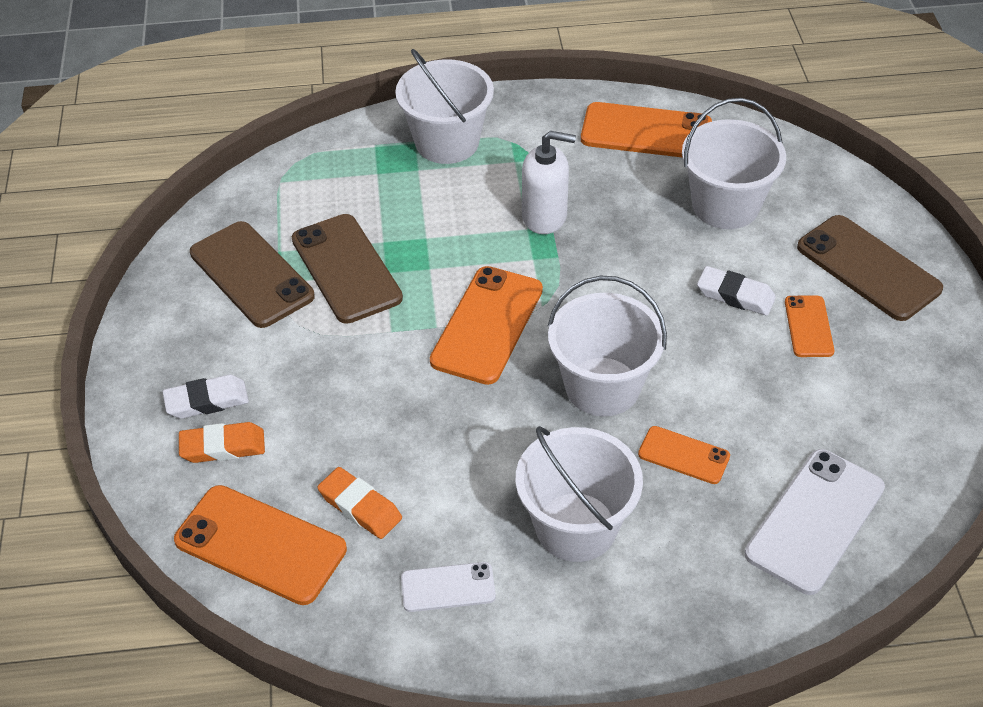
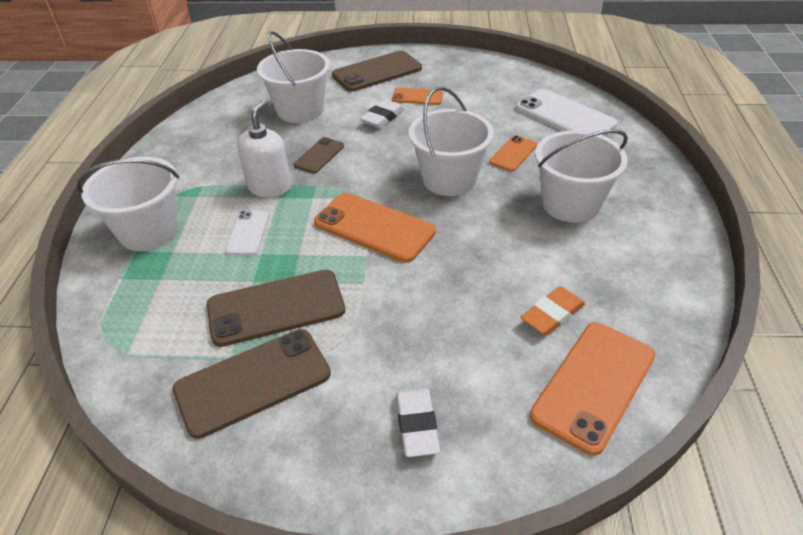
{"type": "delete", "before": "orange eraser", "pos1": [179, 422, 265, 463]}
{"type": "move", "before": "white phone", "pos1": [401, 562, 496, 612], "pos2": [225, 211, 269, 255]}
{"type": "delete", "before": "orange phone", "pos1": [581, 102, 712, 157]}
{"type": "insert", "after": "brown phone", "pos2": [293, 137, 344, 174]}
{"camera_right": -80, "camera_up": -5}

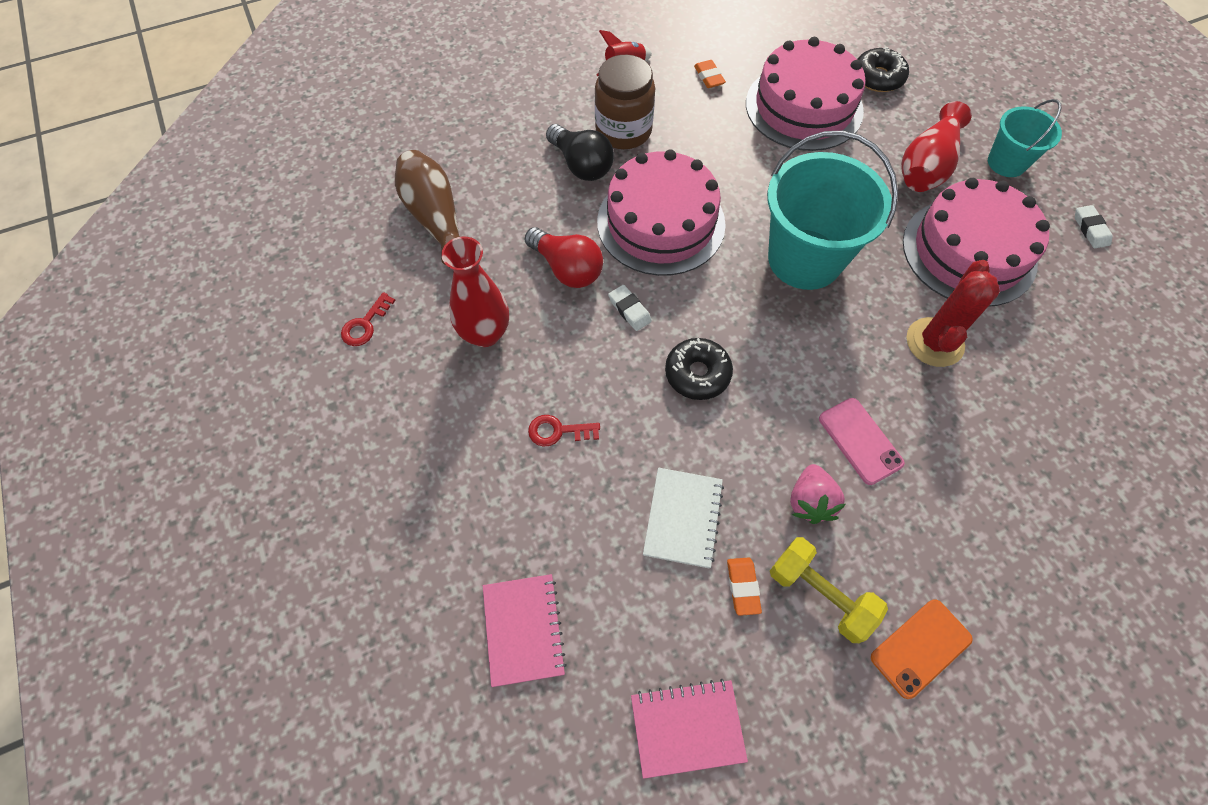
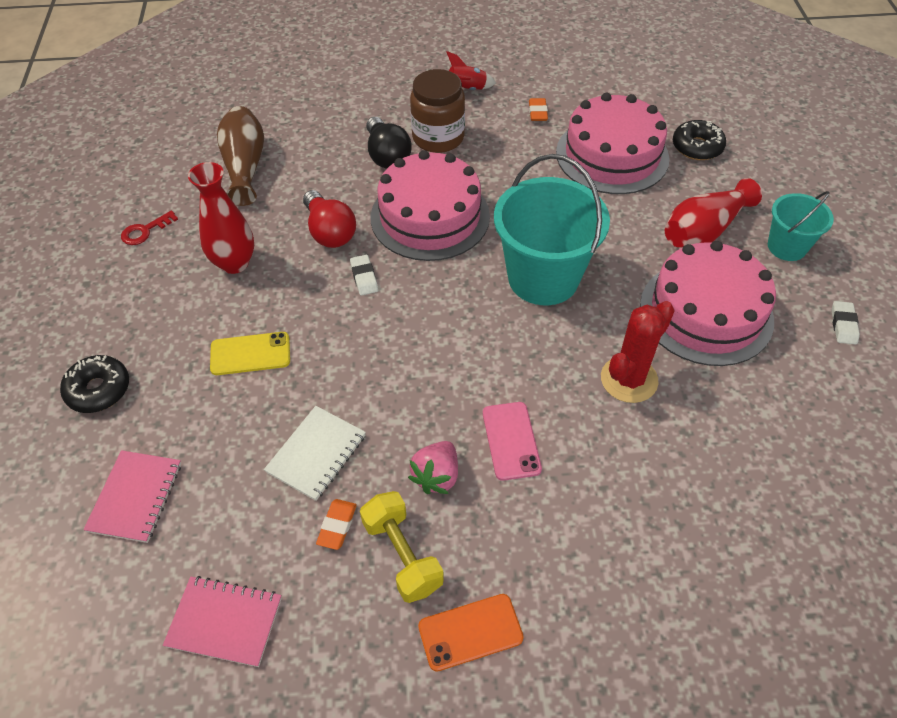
{"type": "replace", "before": "red key", "after": "yellow phone", "pos1": [528, 415, 600, 447], "pos2": [210, 332, 290, 375]}
{"type": "move", "before": "black donut", "pos1": [665, 338, 733, 400], "pos2": [60, 355, 129, 413]}
{"camera_right": 20, "camera_up": -10}

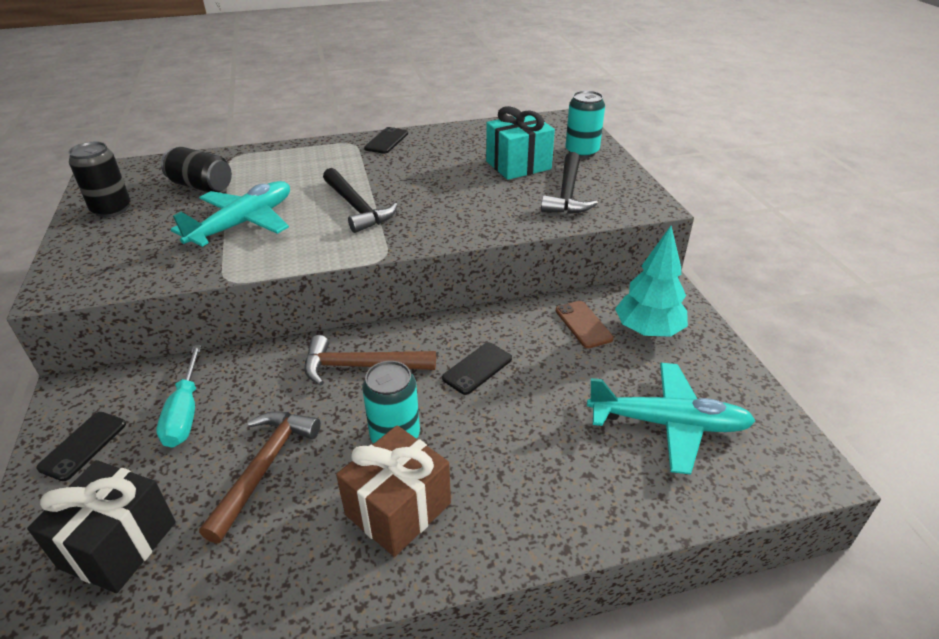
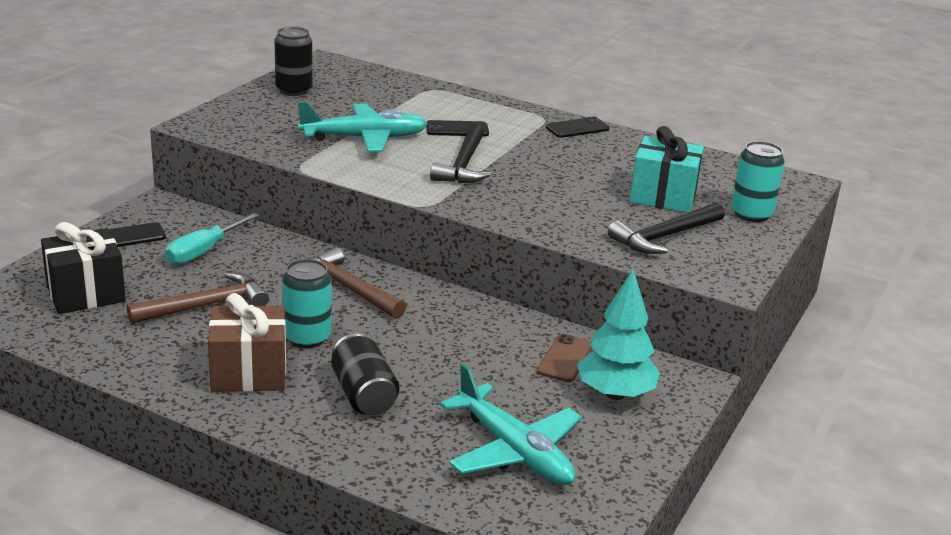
{"type": "move", "before": "black can", "pos1": [161, 147, 232, 192], "pos2": [331, 334, 399, 415]}
{"type": "move", "before": "black phone", "pos1": [442, 342, 512, 395], "pos2": [426, 120, 489, 136]}
{"camera_right": 40, "camera_up": -10}

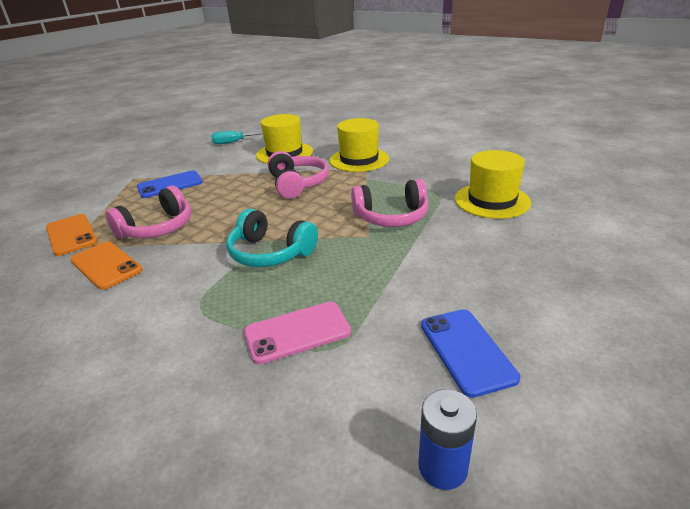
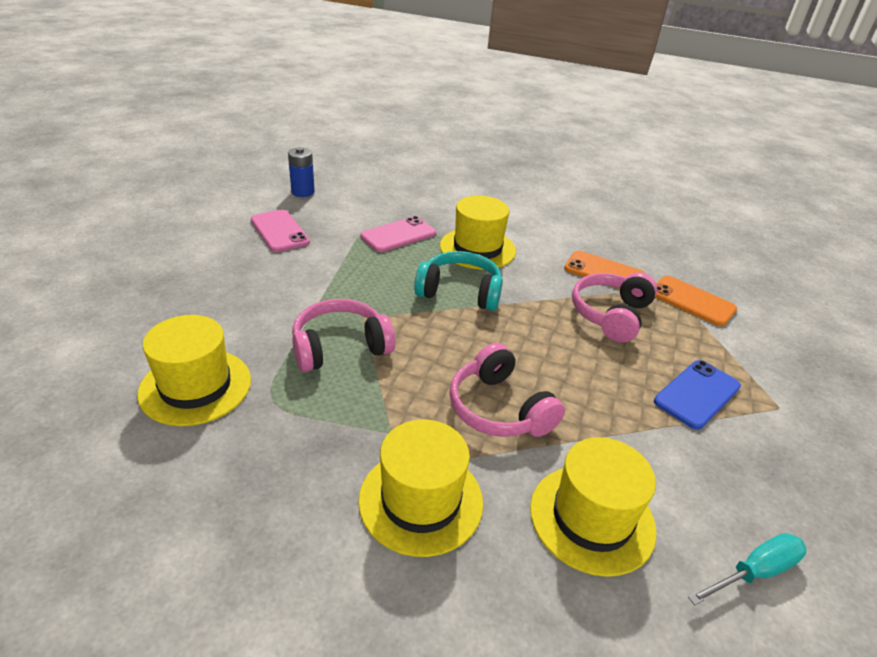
{"type": "recolor", "before": "blue phone", "after": "pink phone", "pos1": [421, 309, 520, 398], "pos2": [251, 210, 310, 252]}
{"type": "insert", "after": "yellow hat", "pos2": [440, 196, 516, 270]}
{"camera_right": 160, "camera_up": 5}

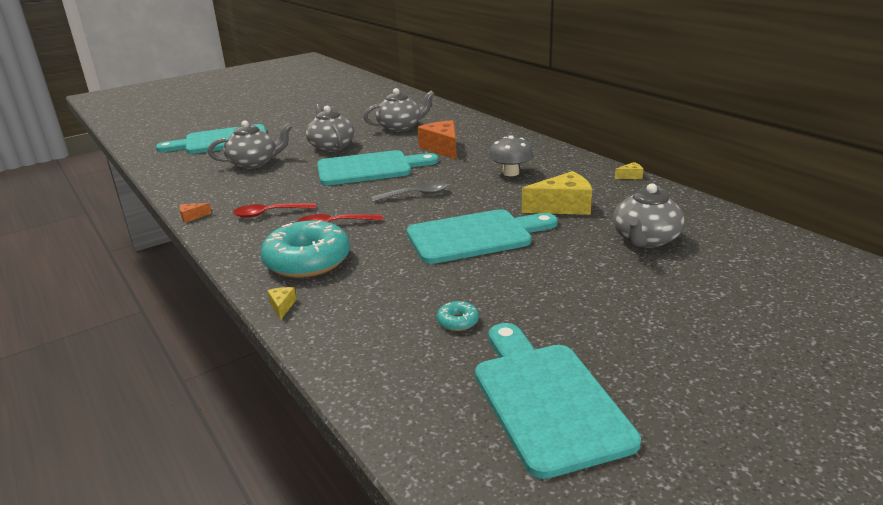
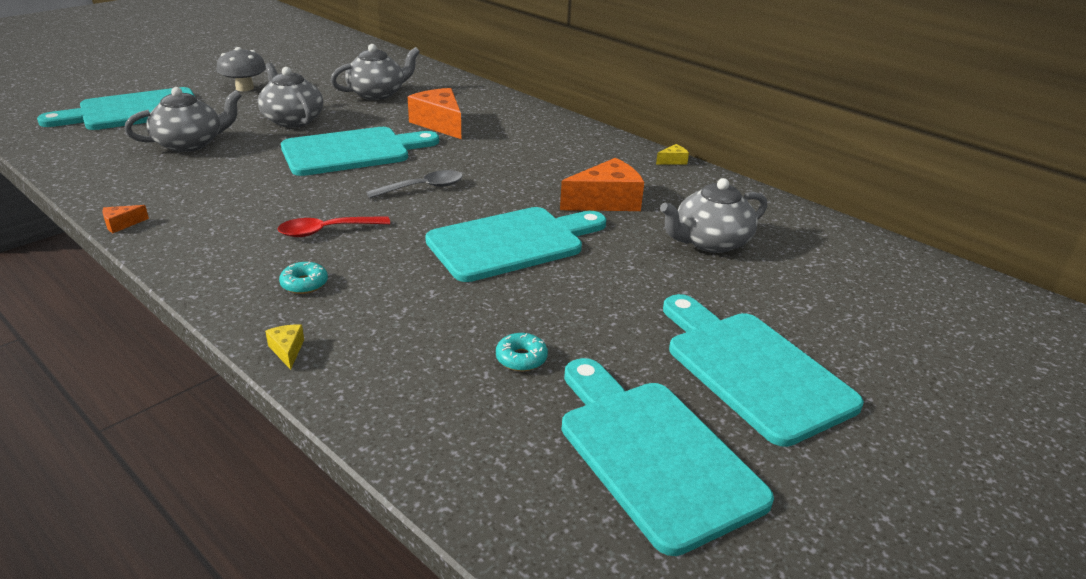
{"type": "delete", "before": "red spoon", "pos1": [233, 203, 316, 218]}
{"type": "resize", "before": "turquoise donut", "pos1": [260, 220, 350, 278], "pos2": [279, 262, 328, 294], "scale": 0.41}
{"type": "move", "before": "grey mushroom", "pos1": [489, 135, 534, 176], "pos2": [216, 47, 266, 91]}
{"type": "recolor", "before": "yellow cheese", "after": "orange cheese", "pos1": [522, 171, 592, 215], "pos2": [560, 158, 644, 211]}
{"type": "rotate", "before": "grey teapot", "pos1": [613, 183, 685, 248], "pos2": [660, 178, 767, 253], "turn": 45}
{"type": "insert", "after": "turquoise cutting board", "pos2": [663, 294, 864, 447]}
{"camera_right": -15, "camera_up": 5}

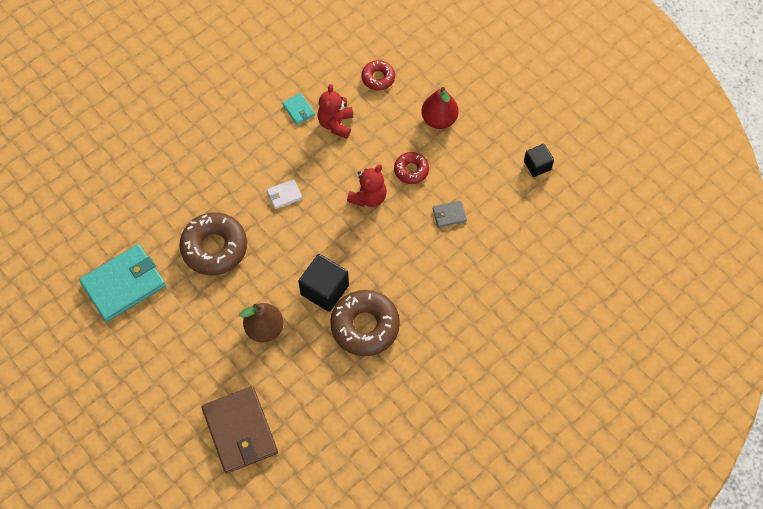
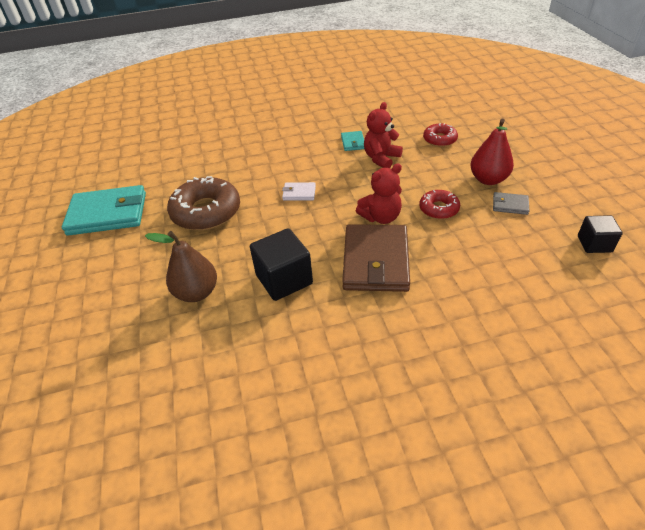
{"type": "move", "before": "brown wallet", "pos1": [201, 386, 278, 474], "pos2": [342, 224, 410, 292]}
{"type": "delete", "before": "brown donut", "pos1": [330, 290, 400, 356]}
{"type": "move", "before": "grey wallet", "pos1": [432, 201, 467, 228], "pos2": [493, 192, 530, 215]}
{"camera_right": 30, "camera_up": -20}

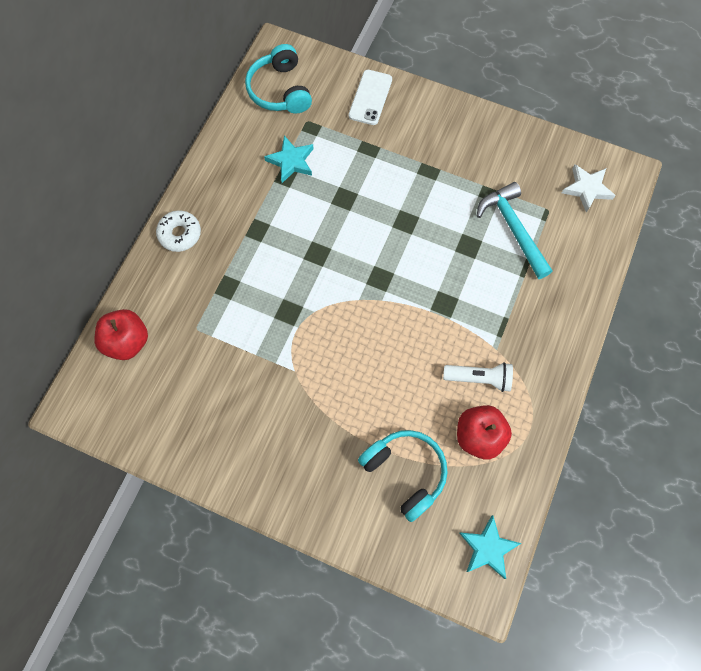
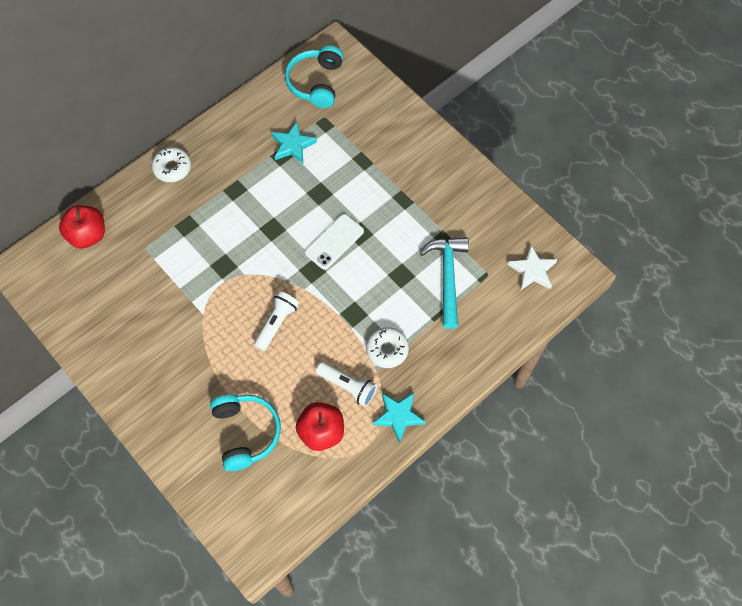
{"type": "move", "before": "white phone", "pos1": [349, 70, 392, 125], "pos2": [305, 214, 364, 270]}
{"type": "move", "before": "turquoise star", "pos1": [459, 515, 521, 579], "pos2": [373, 393, 426, 443]}
{"type": "insert", "after": "white flashlight", "pos2": [254, 291, 299, 351]}
{"type": "insert", "after": "white donut", "pos2": [366, 327, 409, 368]}
{"camera_right": 25, "camera_up": -5}

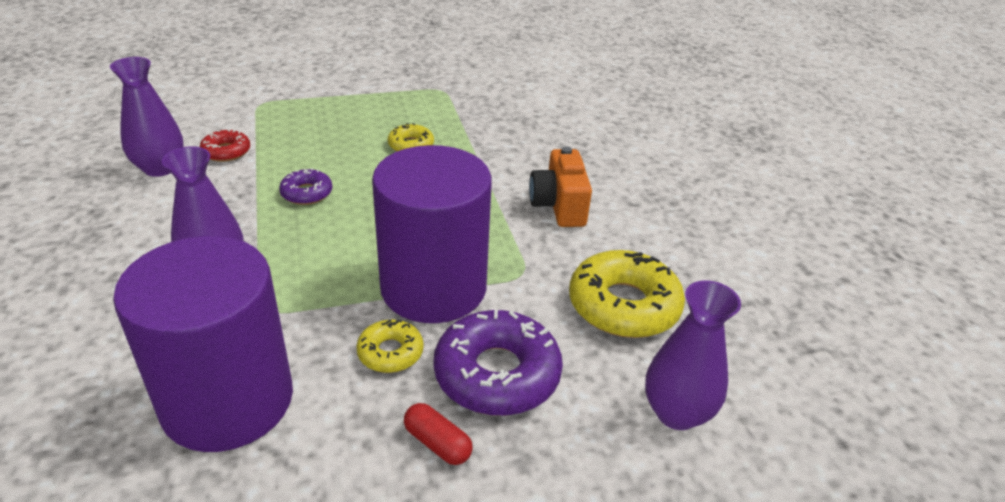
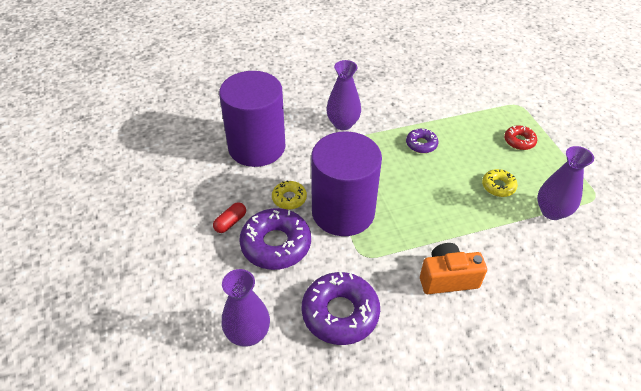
{"type": "move", "before": "purple vase", "pos1": [110, 57, 184, 177], "pos2": [537, 146, 594, 220]}
{"type": "move", "before": "red donut", "pos1": [200, 129, 250, 162], "pos2": [504, 125, 537, 150]}
{"type": "recolor", "before": "yellow donut", "after": "purple donut", "pos1": [569, 250, 685, 338], "pos2": [301, 271, 380, 345]}
{"camera_right": 90, "camera_up": 10}

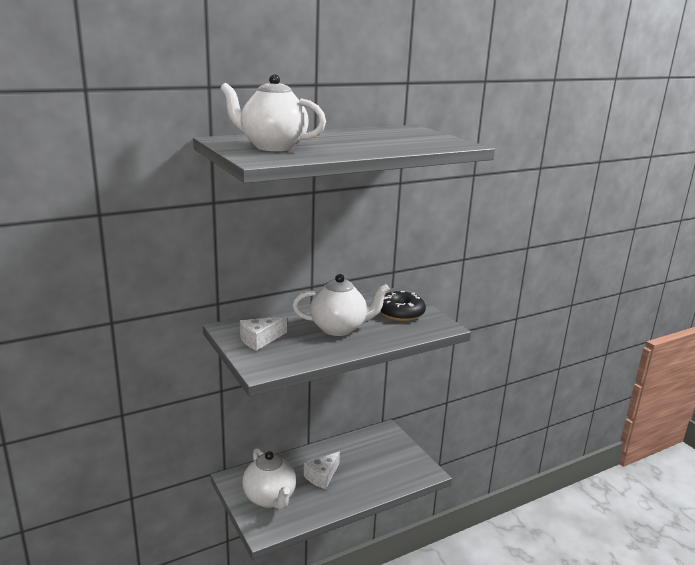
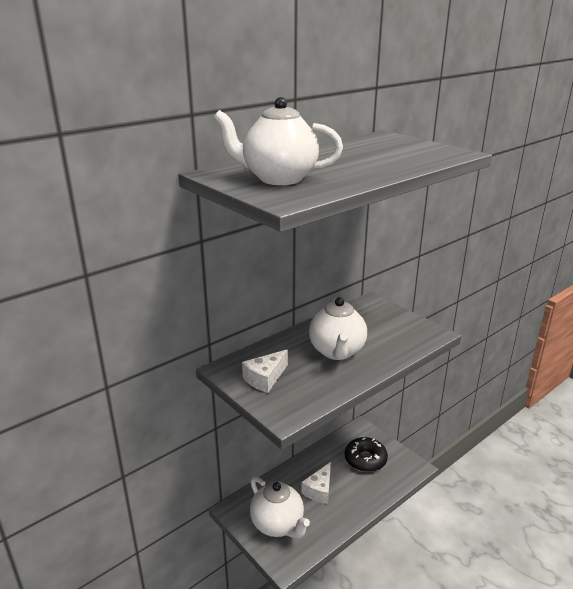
{"type": "rotate", "before": "white teapot", "pos1": [292, 274, 390, 336], "pos2": [309, 297, 367, 360], "turn": 105}
{"type": "move", "before": "black donut", "pos1": [380, 291, 426, 321], "pos2": [345, 437, 388, 472]}
{"camera_right": -10, "camera_up": 5}

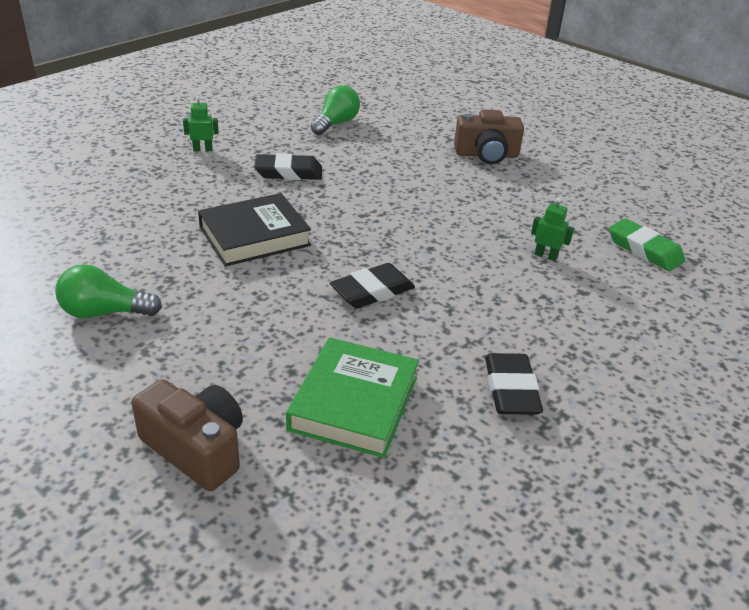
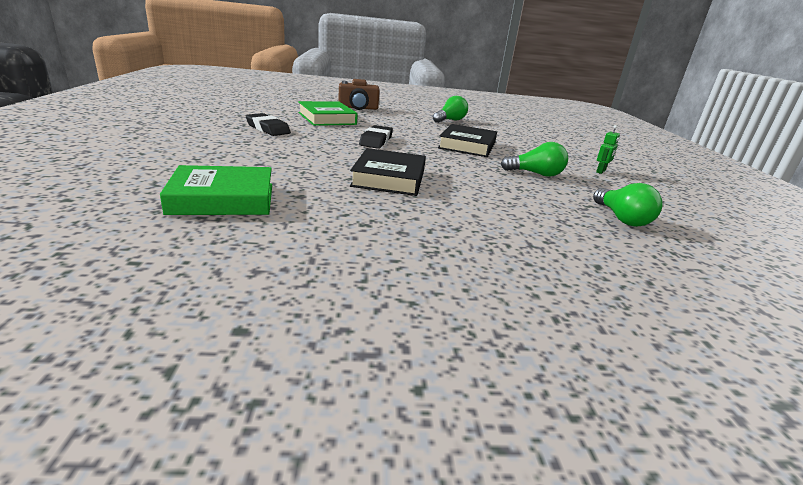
{"type": "replace", "before": "black eraser", "after": "green light bulb", "pos1": [254, 153, 322, 180], "pos2": [501, 142, 568, 177]}
{"type": "delete", "before": "brown camera", "pos1": [454, 110, 524, 164]}
{"type": "delete", "before": "green robot", "pos1": [531, 197, 574, 261]}
{"type": "replace", "before": "green eraser", "after": "green book", "pos1": [609, 218, 685, 271], "pos2": [160, 165, 272, 215]}
{"type": "insert", "after": "black book", "pos2": [350, 148, 426, 196]}
{"camera_right": 135, "camera_up": -10}

